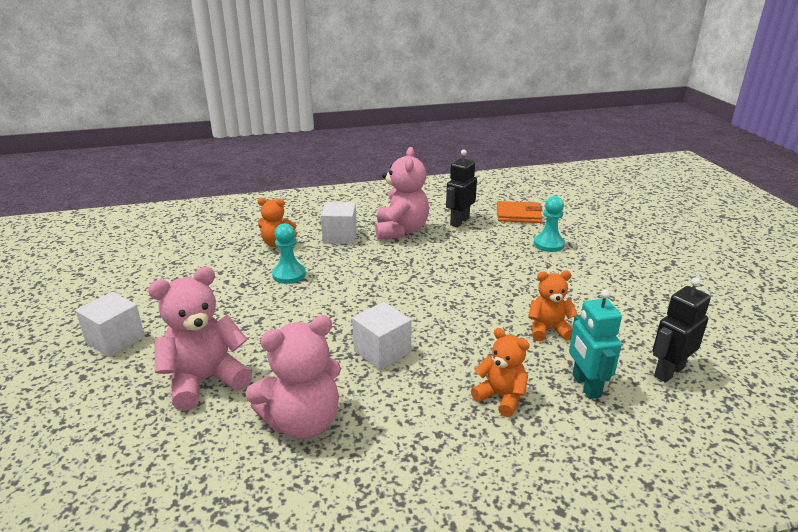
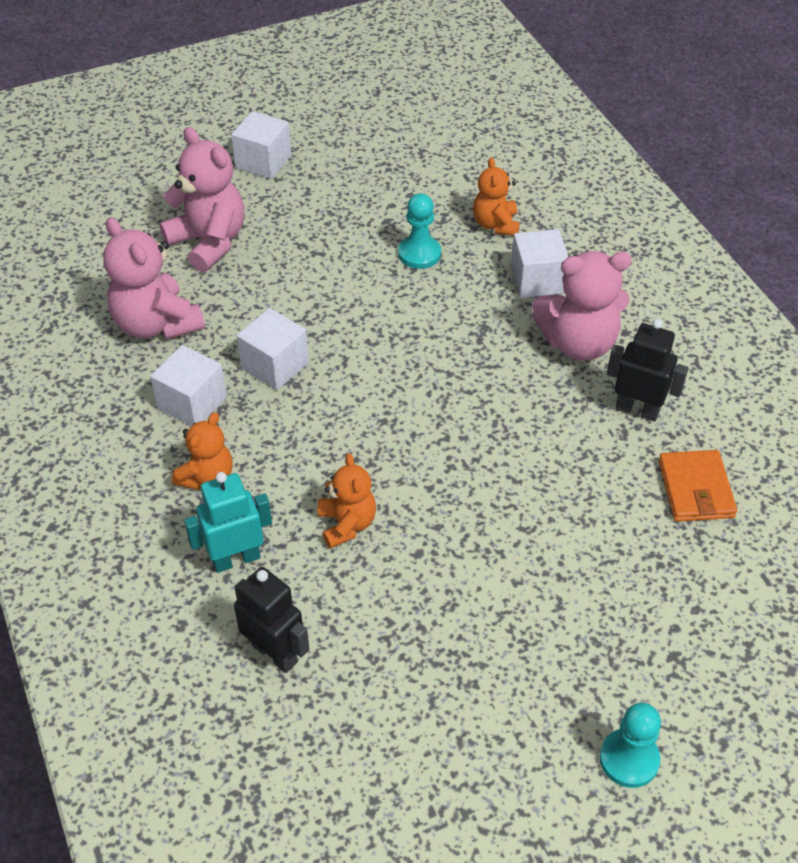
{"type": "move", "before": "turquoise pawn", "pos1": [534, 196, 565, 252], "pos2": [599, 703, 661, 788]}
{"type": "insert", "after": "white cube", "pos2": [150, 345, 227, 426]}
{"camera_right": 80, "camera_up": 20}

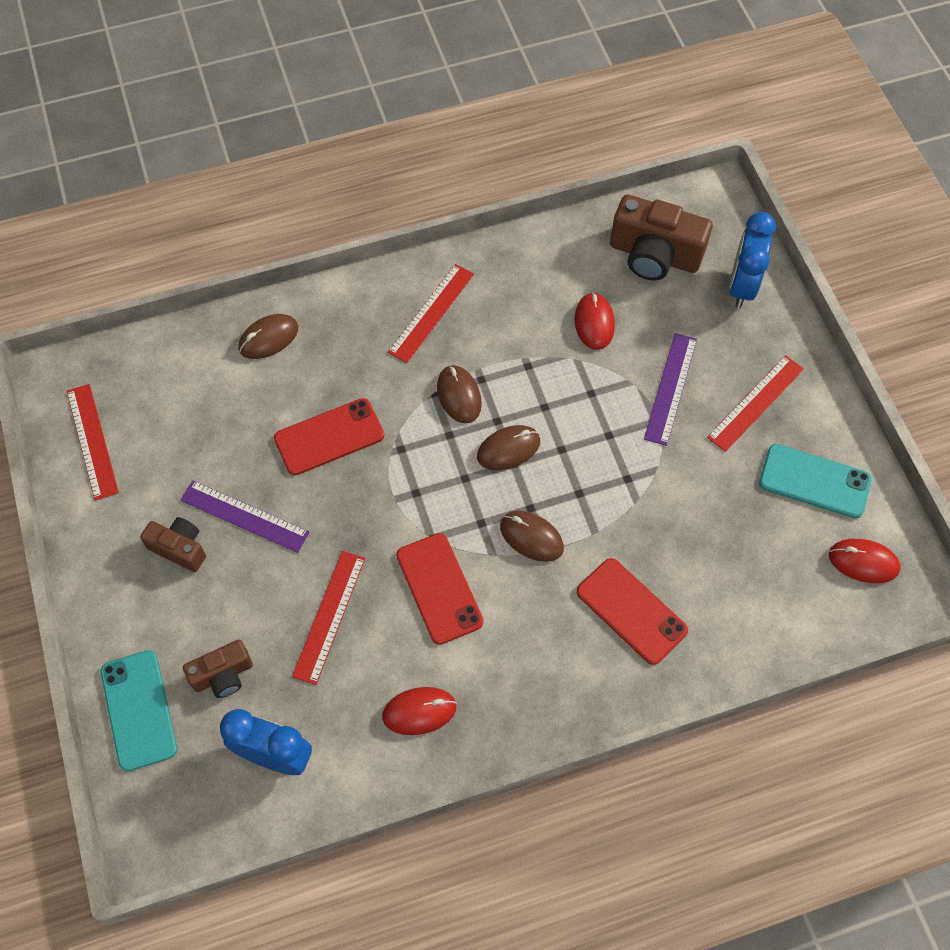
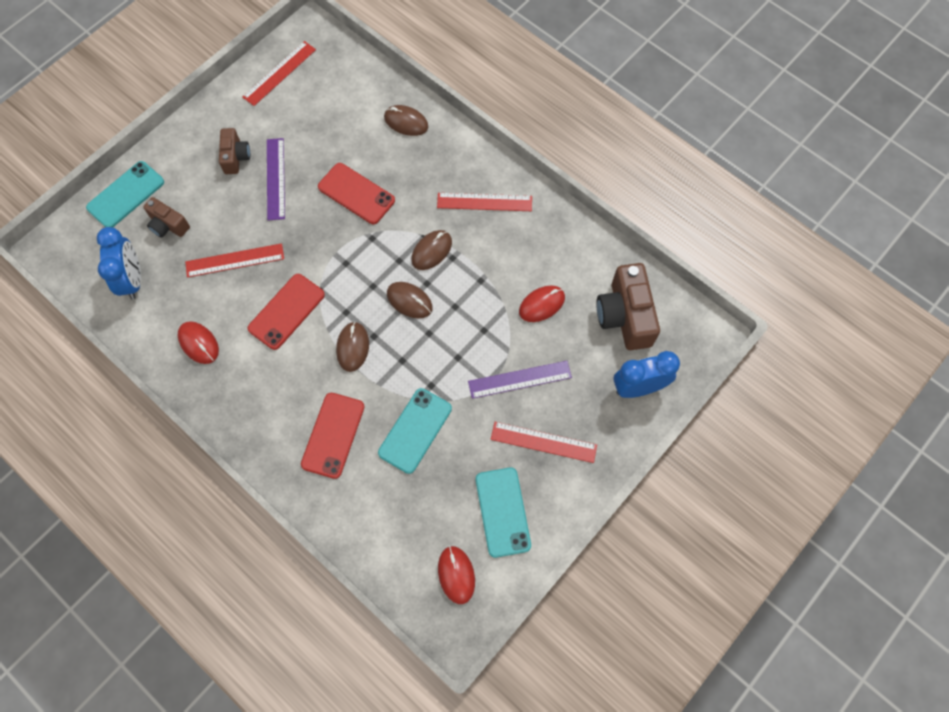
{"type": "insert", "after": "turquoise phone", "pos2": [378, 388, 452, 474]}
{"camera_right": 60, "camera_up": 5}

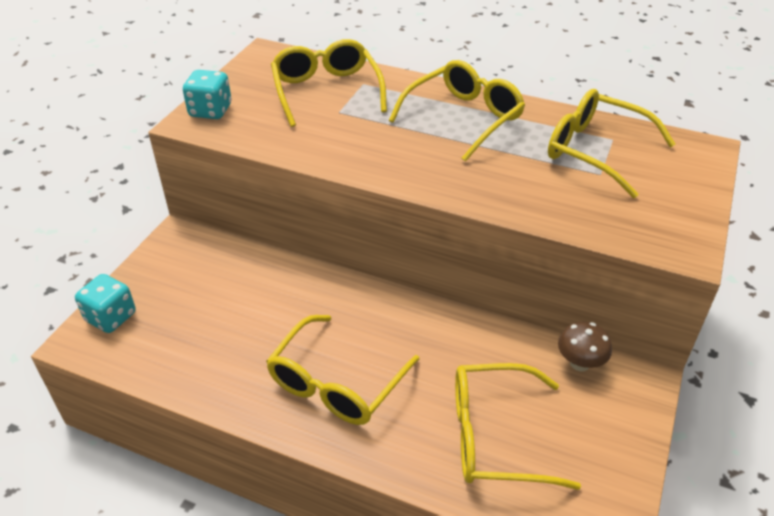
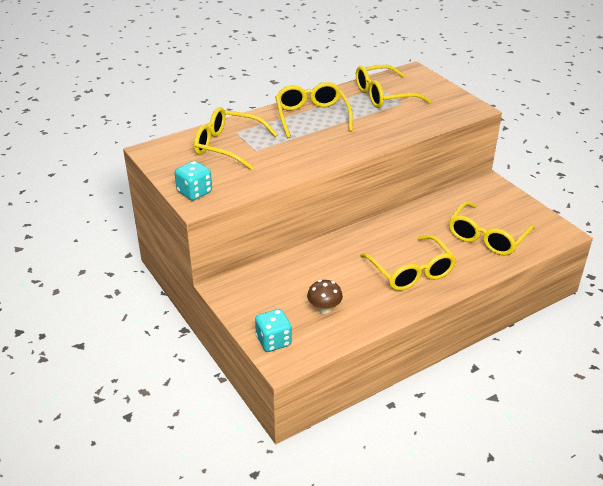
{"type": "move", "before": "brown mushroom", "pos1": [558, 322, 612, 371], "pos2": [307, 280, 343, 314]}
{"camera_right": -55, "camera_up": -5}

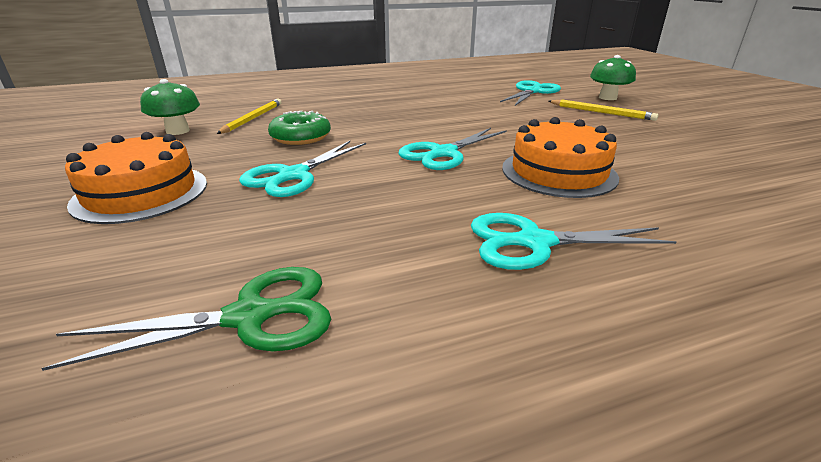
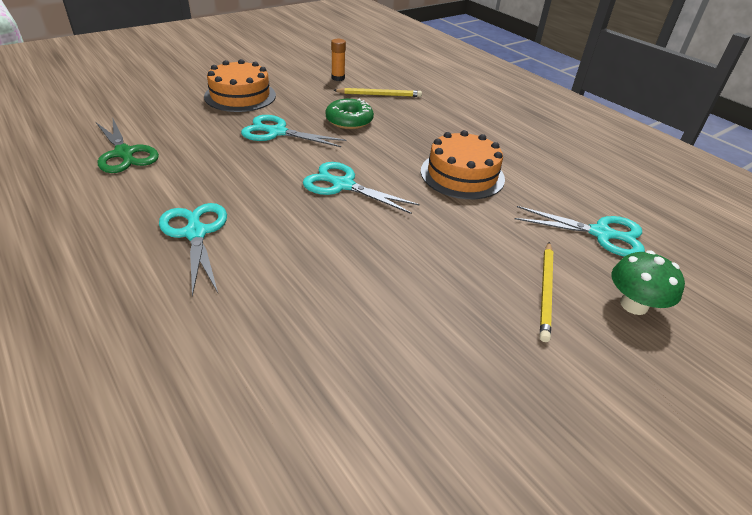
{"type": "replace", "before": "green mushroom", "after": "orange glue stick", "pos1": [140, 79, 200, 135], "pos2": [331, 39, 346, 81]}
{"type": "move", "before": "orange cake", "pos1": [502, 117, 619, 198], "pos2": [421, 130, 505, 199]}
{"camera_right": 70, "camera_up": 10}

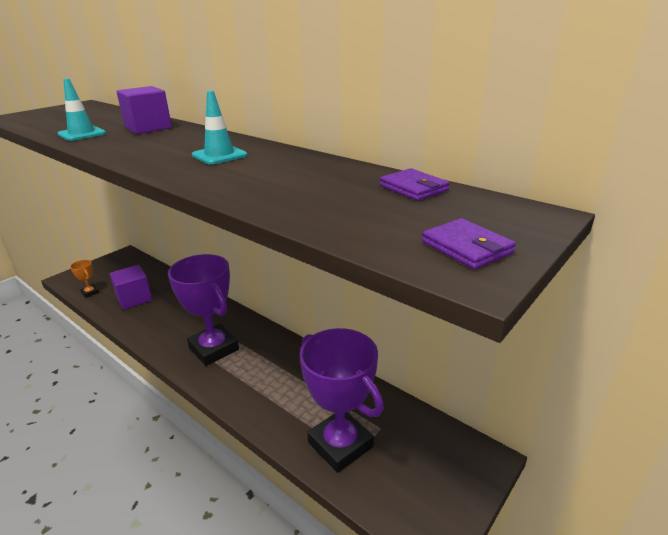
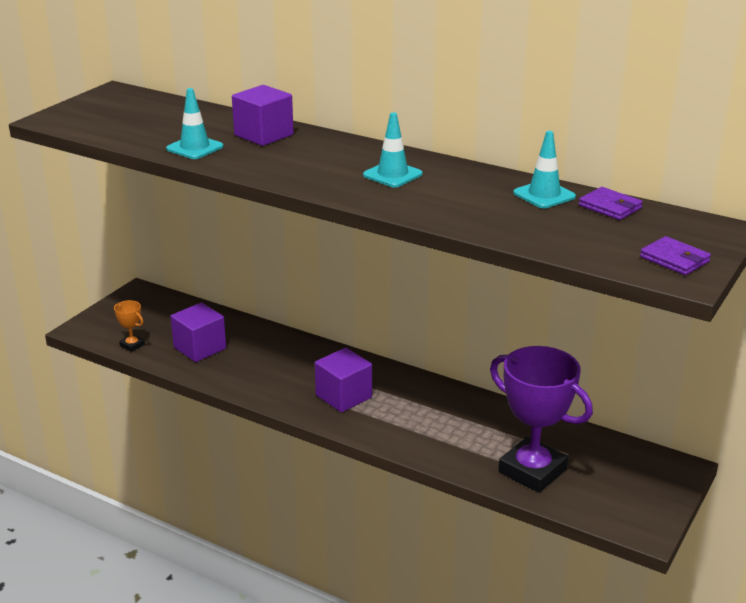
{"type": "replace", "before": "purple trophy", "after": "purple cube", "pos1": [168, 254, 239, 366], "pos2": [315, 348, 372, 413]}
{"type": "insert", "after": "turquoise traffic cone", "pos2": [513, 131, 576, 208]}
{"camera_right": -10, "camera_up": 0}

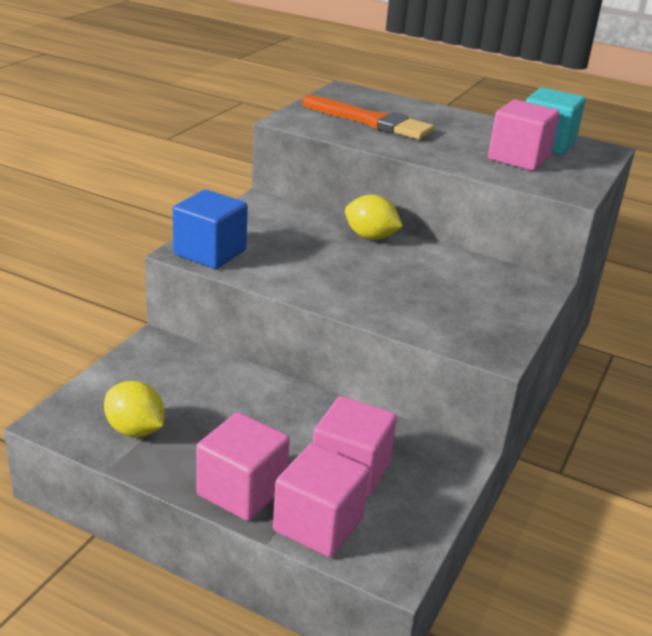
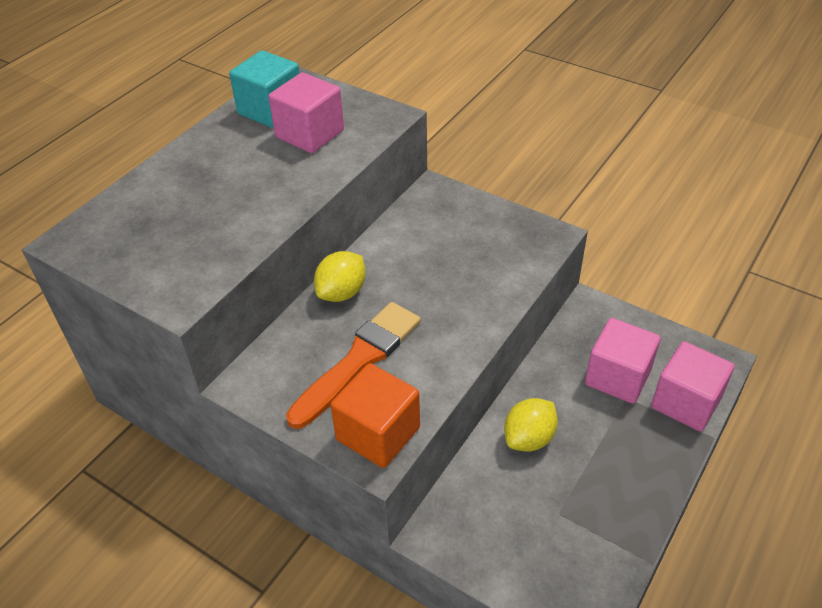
{"type": "move", "before": "yellow lemon", "pos1": [104, 381, 164, 437], "pos2": [504, 398, 558, 452]}
{"type": "recolor", "before": "blue cube", "after": "orange cube", "pos1": [173, 190, 248, 269], "pos2": [330, 363, 420, 468]}
{"type": "delete", "before": "pink cube", "pos1": [196, 412, 290, 521]}
{"type": "move", "before": "orange brush", "pos1": [302, 95, 434, 140], "pos2": [286, 302, 421, 429]}
{"camera_right": -80, "camera_up": 15}

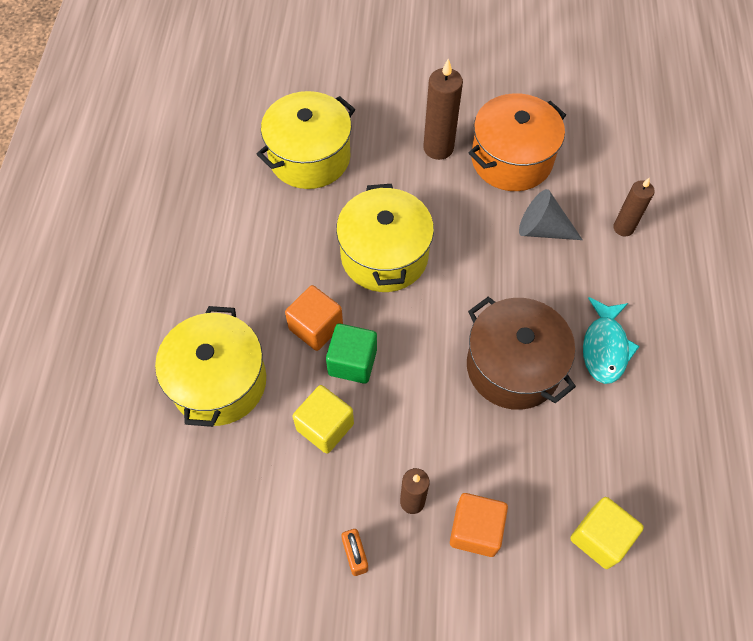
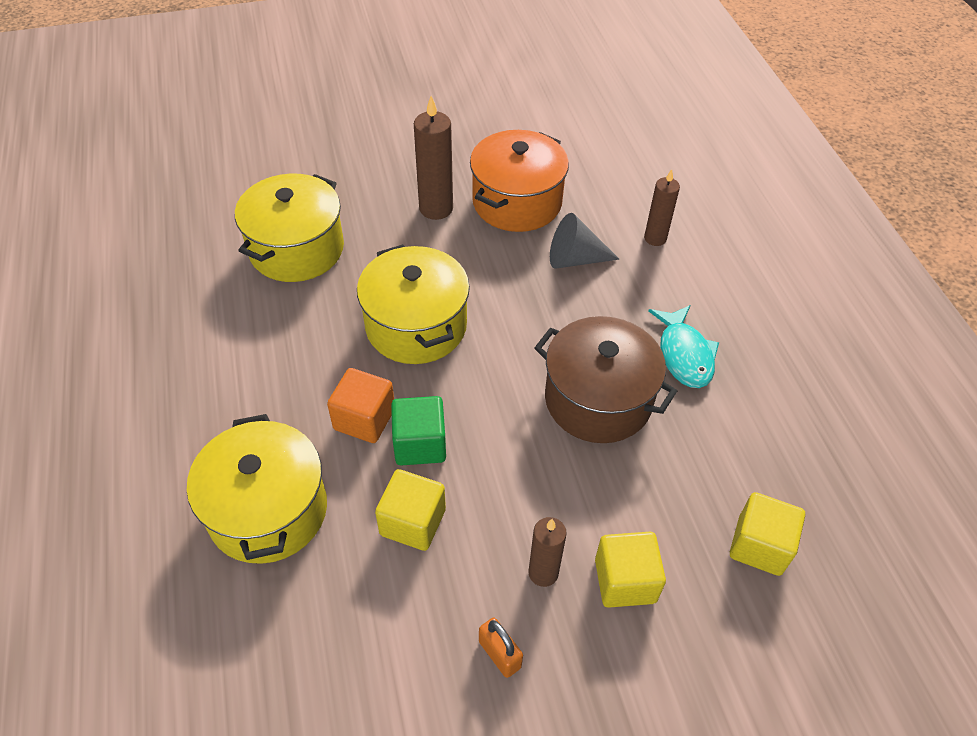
{"type": "recolor", "before": "orange cube", "after": "yellow cube", "pos1": [450, 493, 508, 557], "pos2": [595, 532, 666, 608]}
{"camera_right": -20, "camera_up": -10}

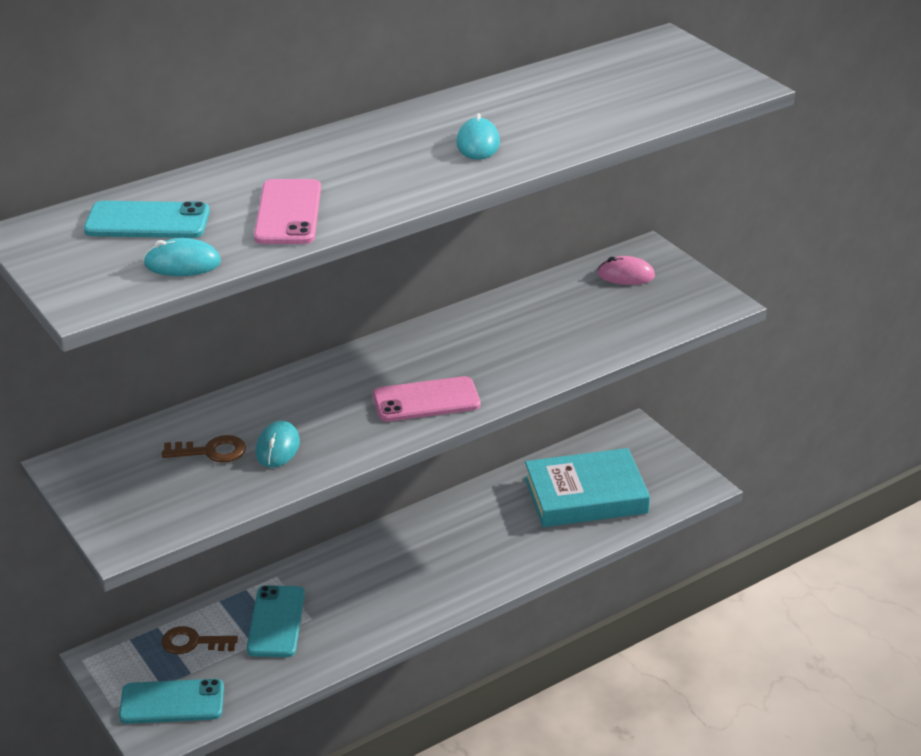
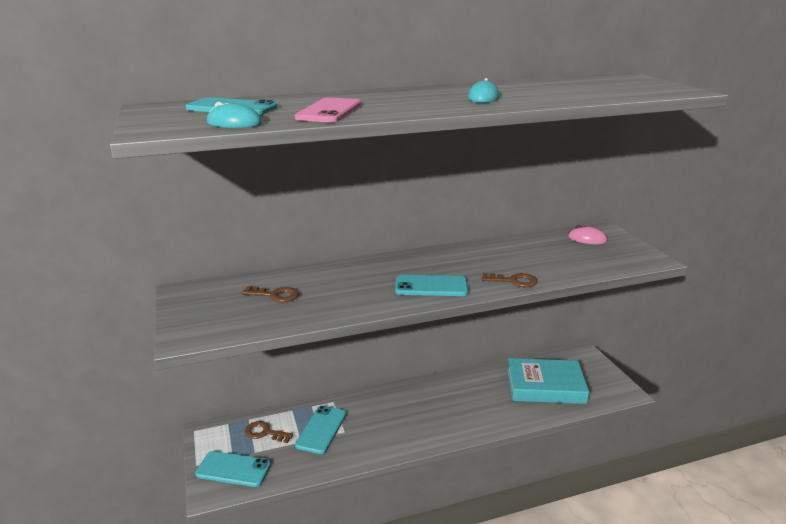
{"type": "delete", "before": "turquoise mouse", "pos1": [255, 421, 300, 468]}
{"type": "recolor", "before": "pink phone", "after": "turquoise phone", "pos1": [373, 376, 480, 422], "pos2": [395, 275, 468, 296]}
{"type": "insert", "after": "brown key", "pos2": [482, 273, 537, 287]}
{"camera_right": 15, "camera_up": -10}

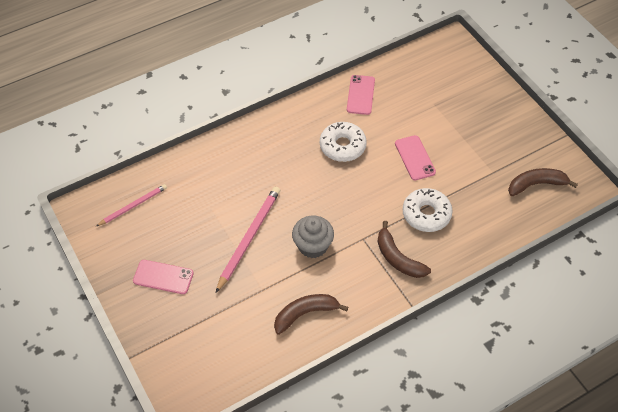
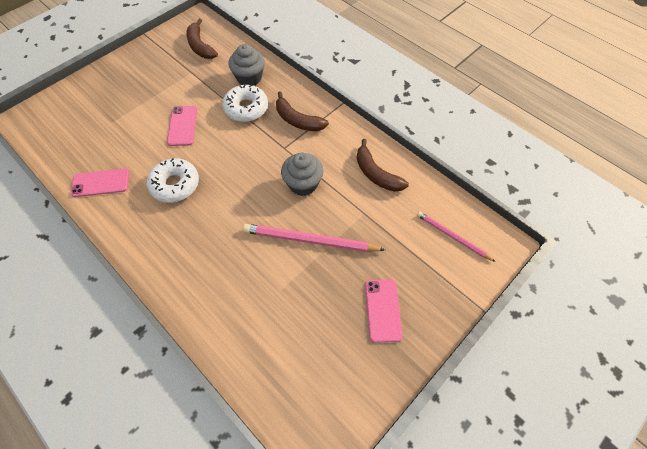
{"type": "move", "before": "pink pencil", "pos1": [96, 184, 167, 226], "pos2": [417, 211, 496, 262]}
{"type": "rotate", "before": "brown banana", "pos1": [377, 221, 431, 278], "pos2": [276, 91, 329, 131], "turn": 90}
{"type": "rotate", "before": "pink phone", "pos1": [395, 135, 436, 180], "pos2": [167, 106, 197, 146], "turn": -60}
{"type": "insert", "after": "grey cupcake", "pos2": [228, 44, 265, 86]}
{"camera_right": -105, "camera_up": 5}

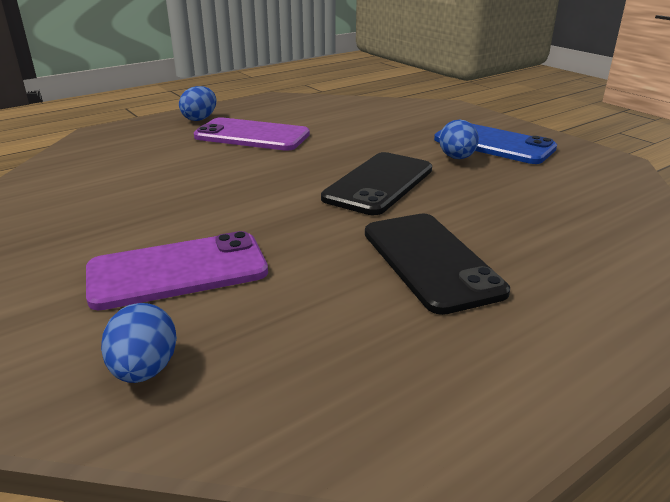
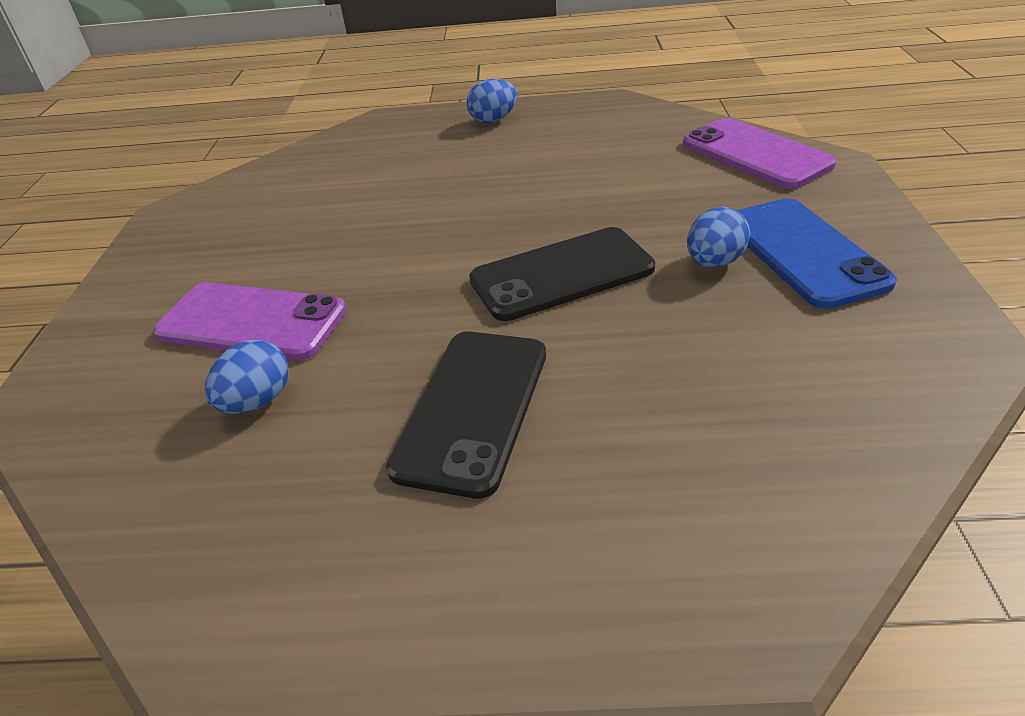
{"type": "move", "before": "blue egg", "pos1": [101, 303, 177, 383], "pos2": [205, 340, 289, 414]}
{"type": "move", "before": "purple phone", "pos1": [194, 117, 310, 151], "pos2": [683, 118, 836, 189]}
{"camera_right": 40, "camera_up": 10}

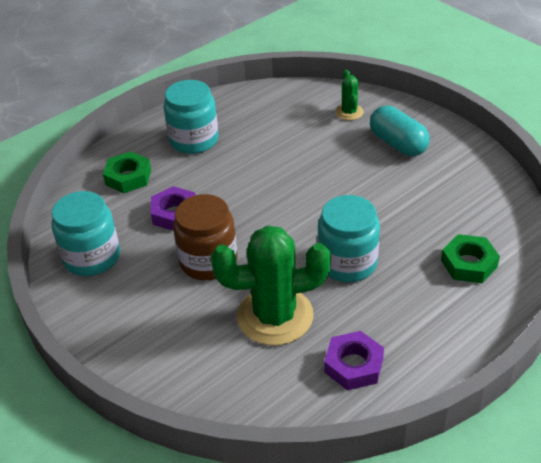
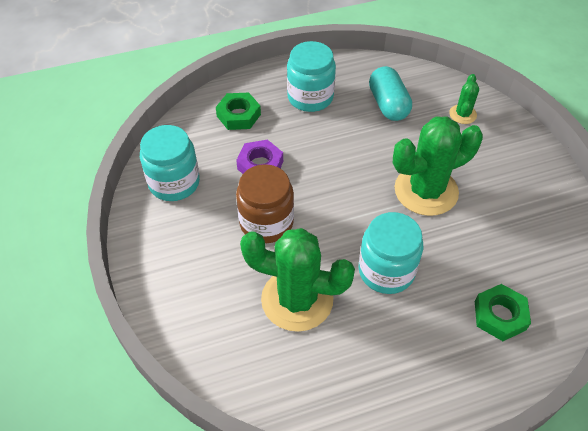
{"type": "delete", "before": "purple nut", "pos1": [324, 331, 384, 390]}
{"type": "move", "before": "turquoise capsule", "pos1": [370, 106, 430, 156], "pos2": [369, 66, 412, 121]}
{"type": "insert", "after": "green cactus", "pos2": [393, 116, 483, 216]}
{"camera_right": 20, "camera_up": 10}

